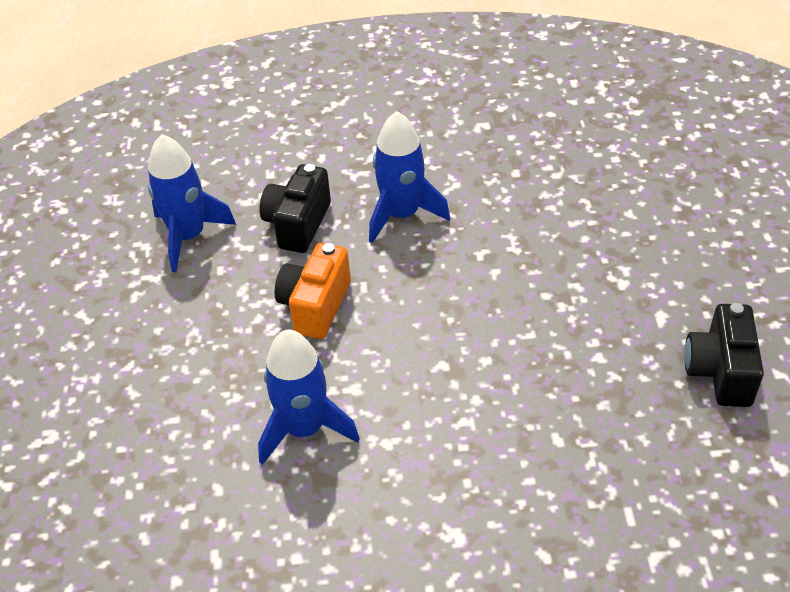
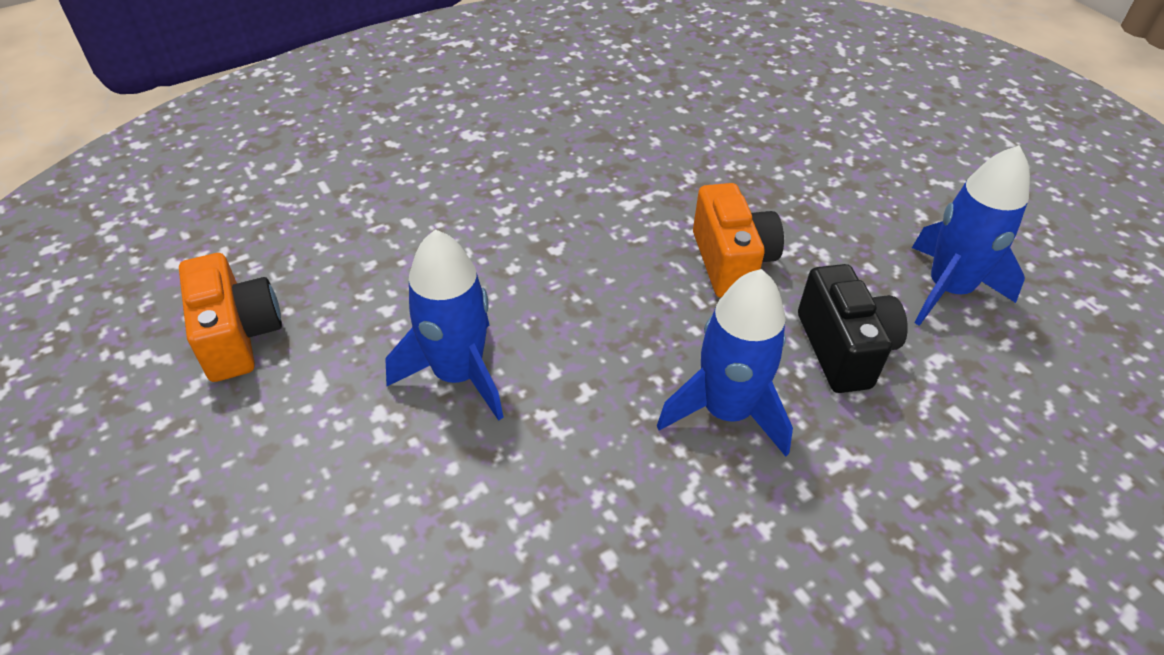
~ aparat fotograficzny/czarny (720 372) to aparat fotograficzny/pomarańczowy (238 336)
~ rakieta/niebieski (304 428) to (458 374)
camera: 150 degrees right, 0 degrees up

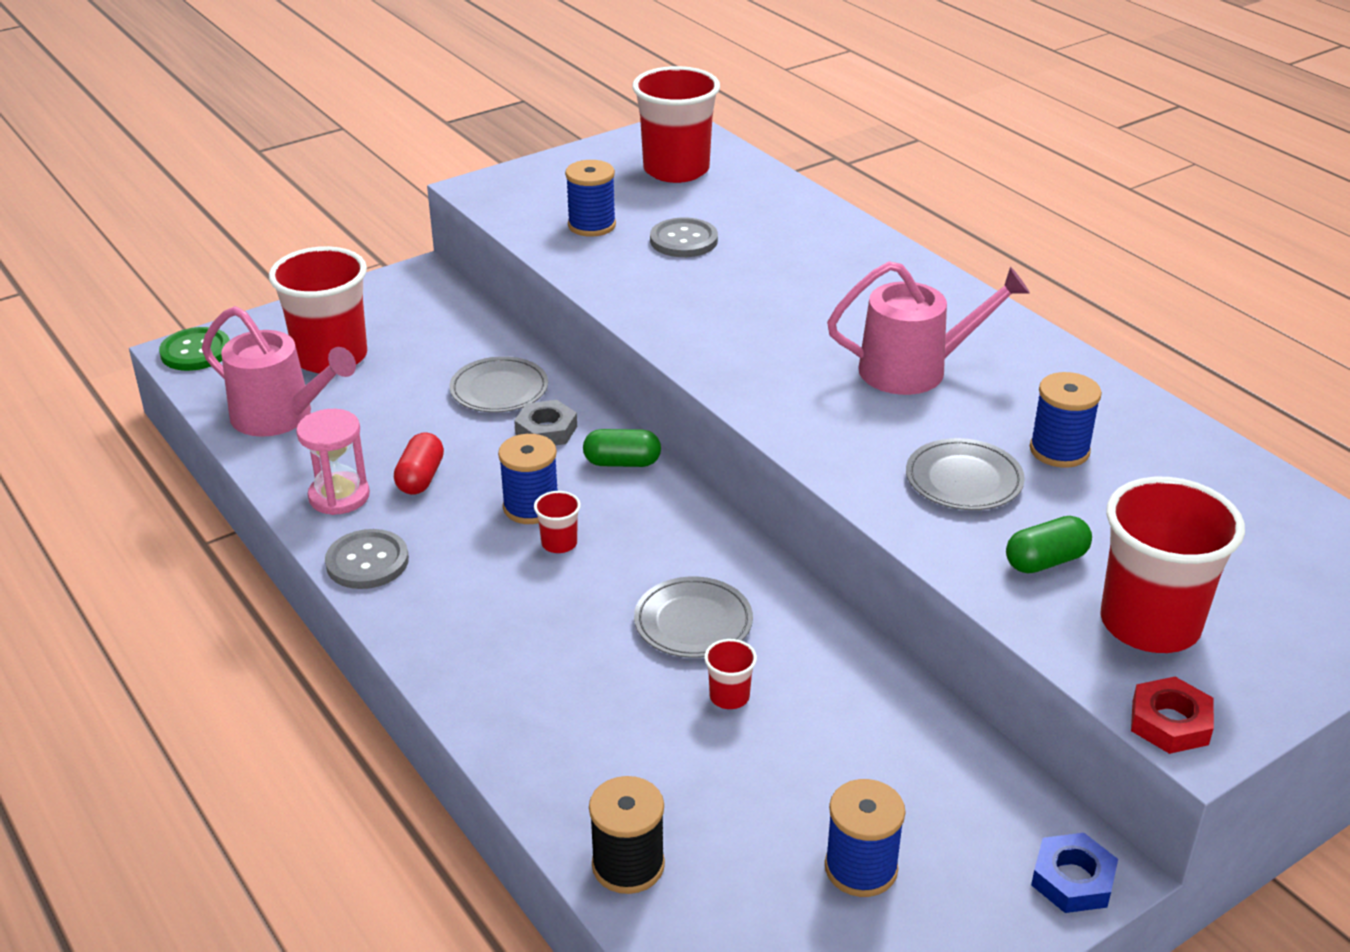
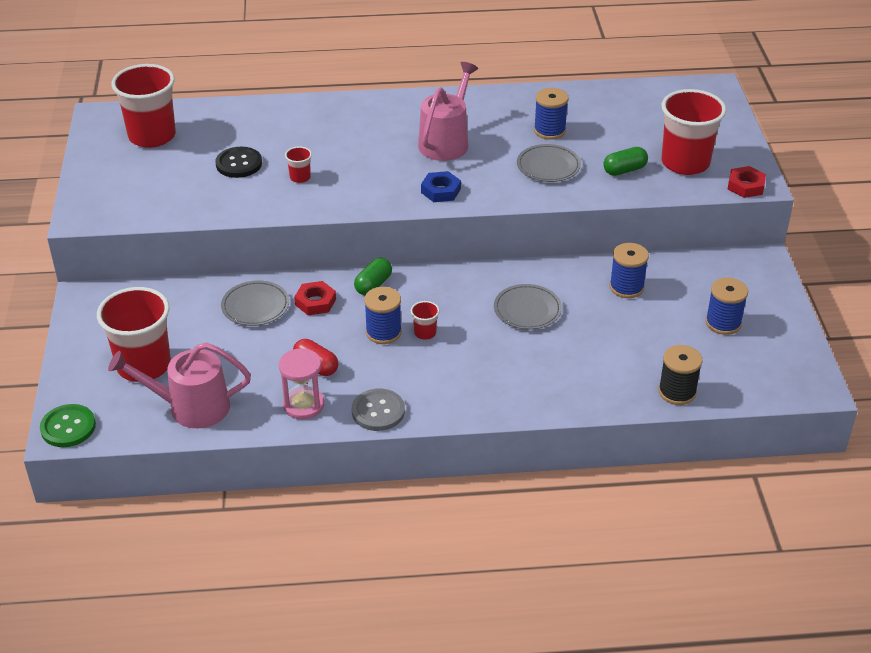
~ szpulka/niebieski (592 225) to (626 287)
~ guzik/szary (683 240) to guzik/czarny (239 164)
~ konewka/różowy (280 416) = (191 407) 150 degrees counterclockwise
~ nakrętka/szary (546 430) to nakrętka/czerwony (315 302)
~ kapsułka/zielony (1046 561) = (624 170) 60 degrees clockwise
~ szklanka/czerwony (729 697) to (300 177)
~ nakrętka/niebieski (1072 879) to (440 191)
camera: 60 degrees left, 5 degrees up

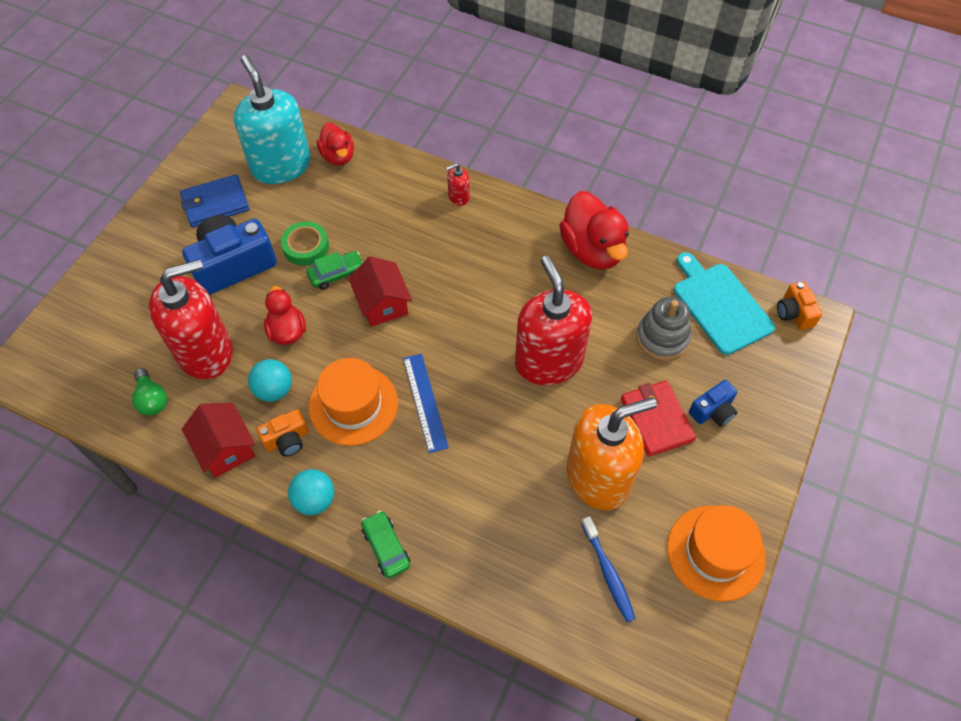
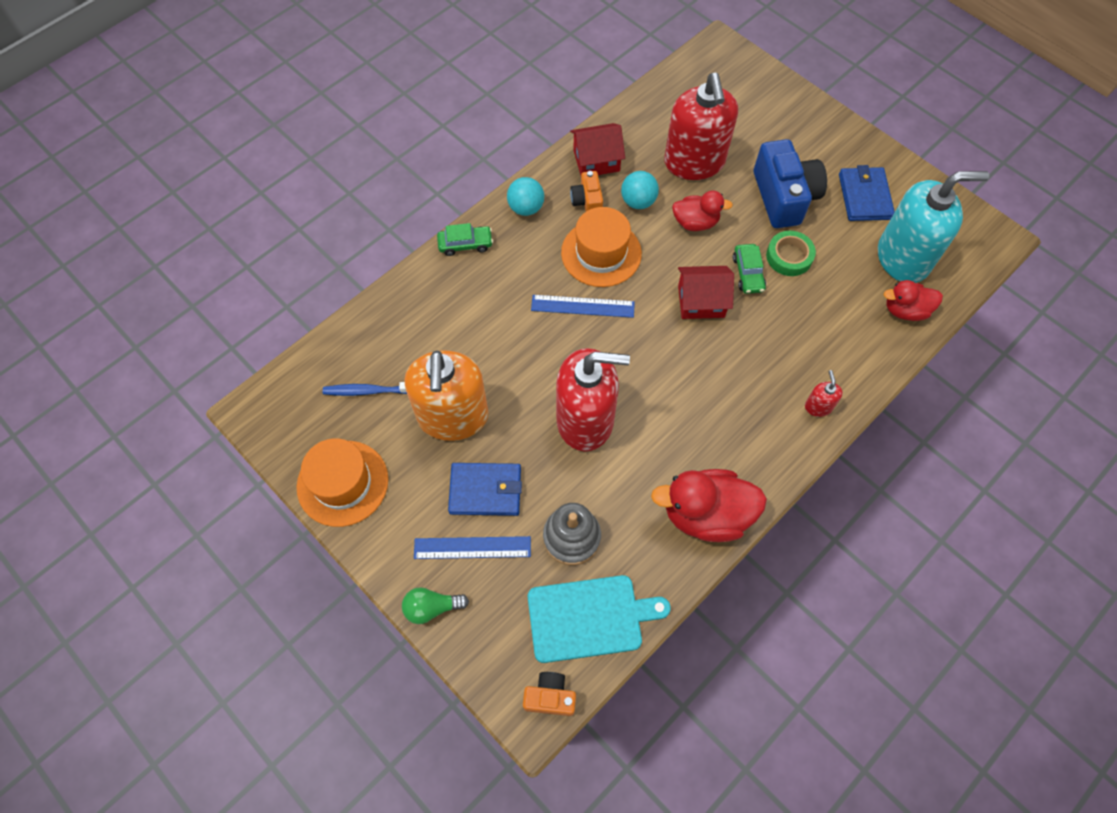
~ żarówka/zielony (152 399) to (432 607)
~ aparat fotograficzny/niebieski (713 411) to linijka/niebieski (472 547)
~ portfel/czerwony (656 420) to portfel/niebieski (485 490)
camera: 110 degrees right, 5 degrees up

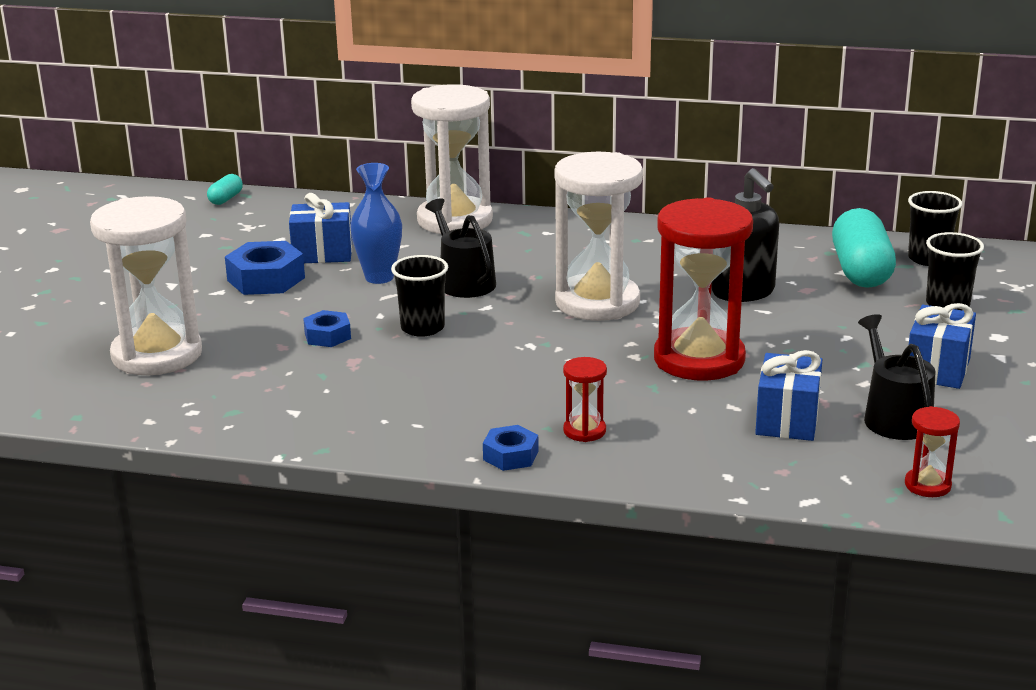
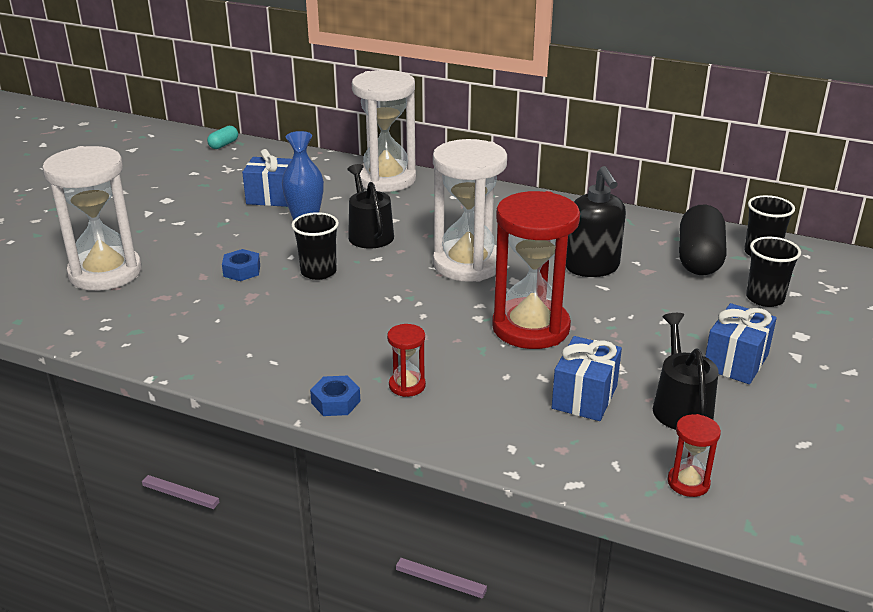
~ kapsułka/turkusowy (861 271) to kapsułka/czarny (699 258)
- nakrętka/niebieski (266 279)
camera: 10 degrees right, 5 degrees up

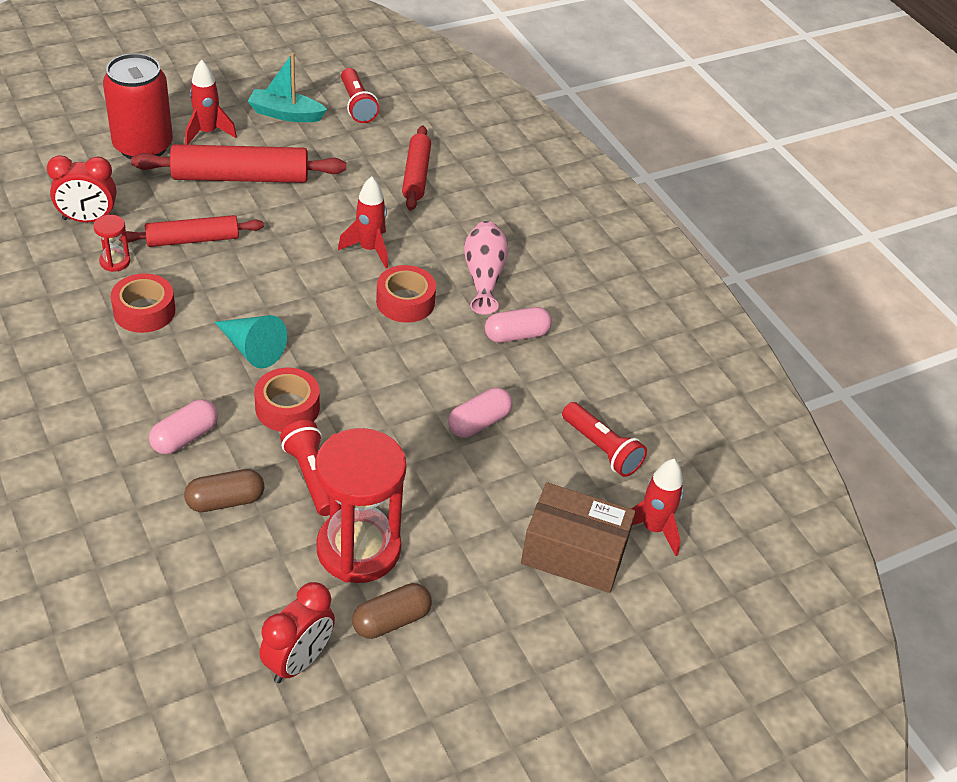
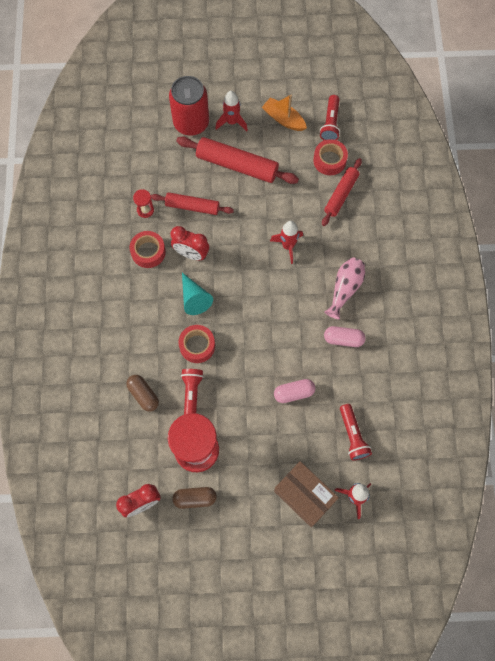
~ łódka/turkusowy (285 114) to łódka/pomarańczowy (283 119)
~ budzik/czerwony (88 220) to (191 254)
~ taśma klejąca/czerwony (405 302) to (329 160)
- kapsułka/różowy (185 437)
~ kapsułka/brązowy (225 501) = (143 395) 45 degrees clockwise
camera: 30 degrees right, 25 degrees up

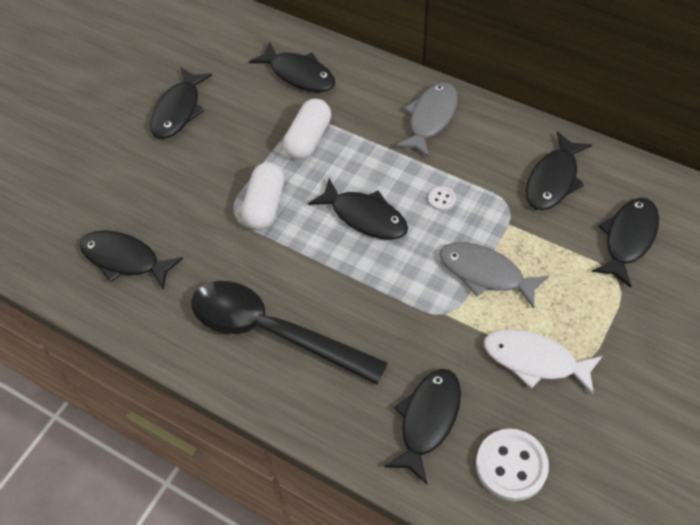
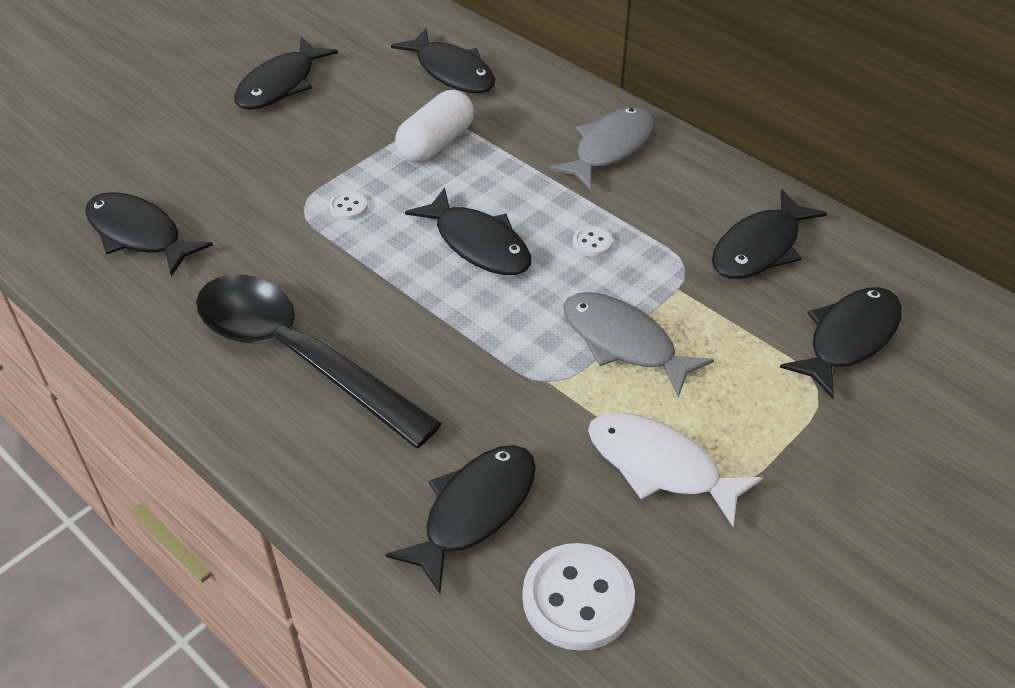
~ kapsułka/biały (265 205) to guzik/biały (348 207)
camera: 10 degrees right, 10 degrees down

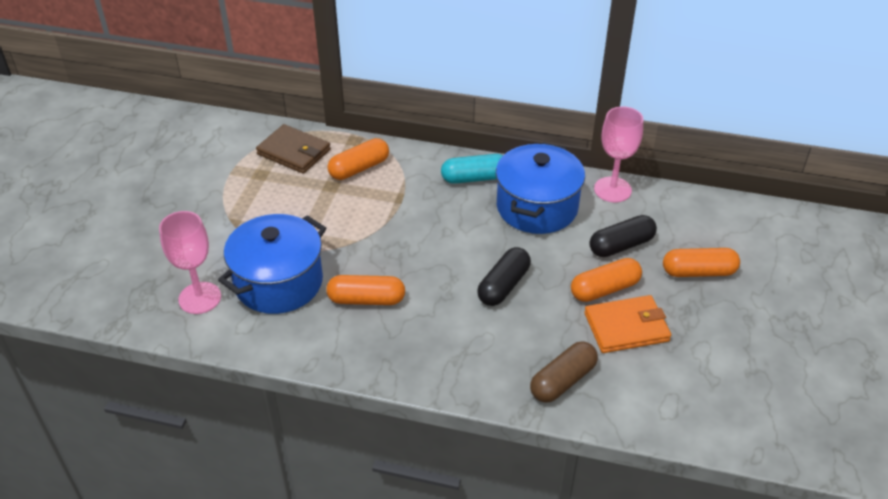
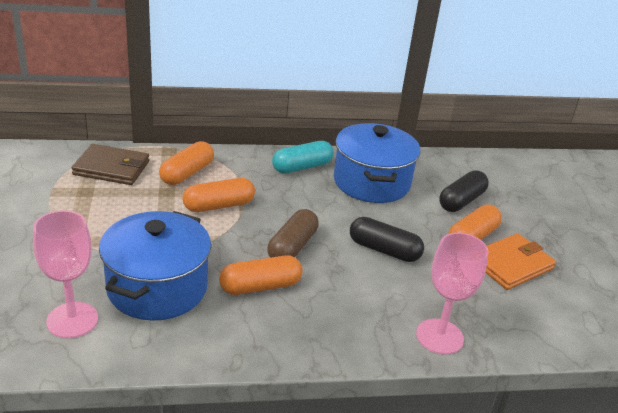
~ kielich/różowy (612 189) to (439 336)
~ kapsułka/czarny (503 285) = (384 250) 75 degrees counterclockwise
~ kapsułka/pomarańczowy (698 272) to (219 205)
~ kapsułka/brązowy (563 381) to (292 247)
camera: 25 degrees left, 10 degrees down

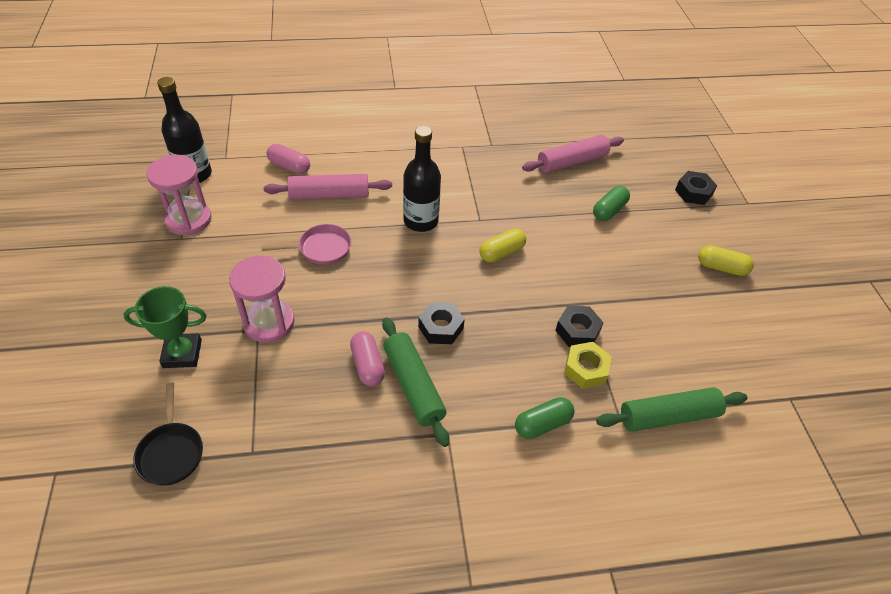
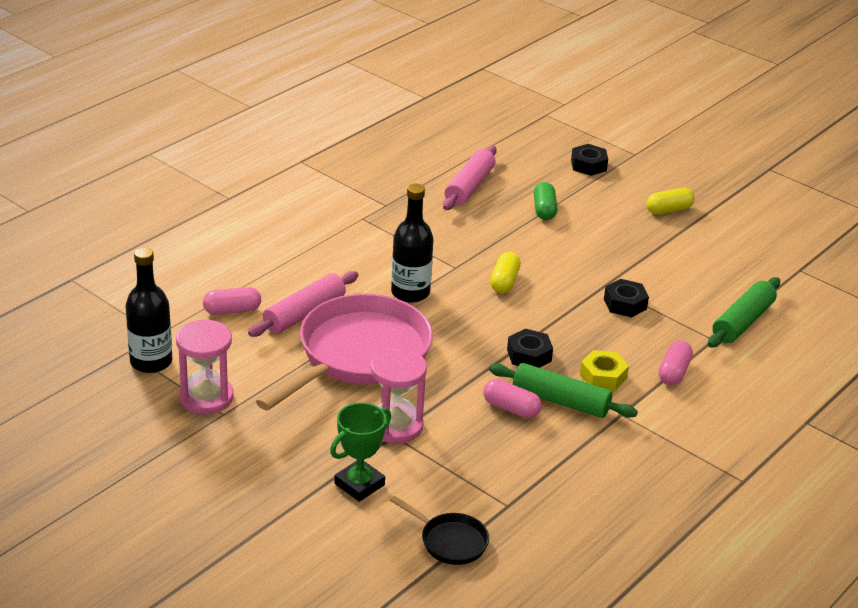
~ patelnia/różowy (321 248) = (358 355) x2.28
~ nakrętka/żółty (585 369) to (603 376)
~ kapsułka/zielony (542 424) to kapsułka/różowy (674 372)
camera: 40 degrees left, 15 degrees down

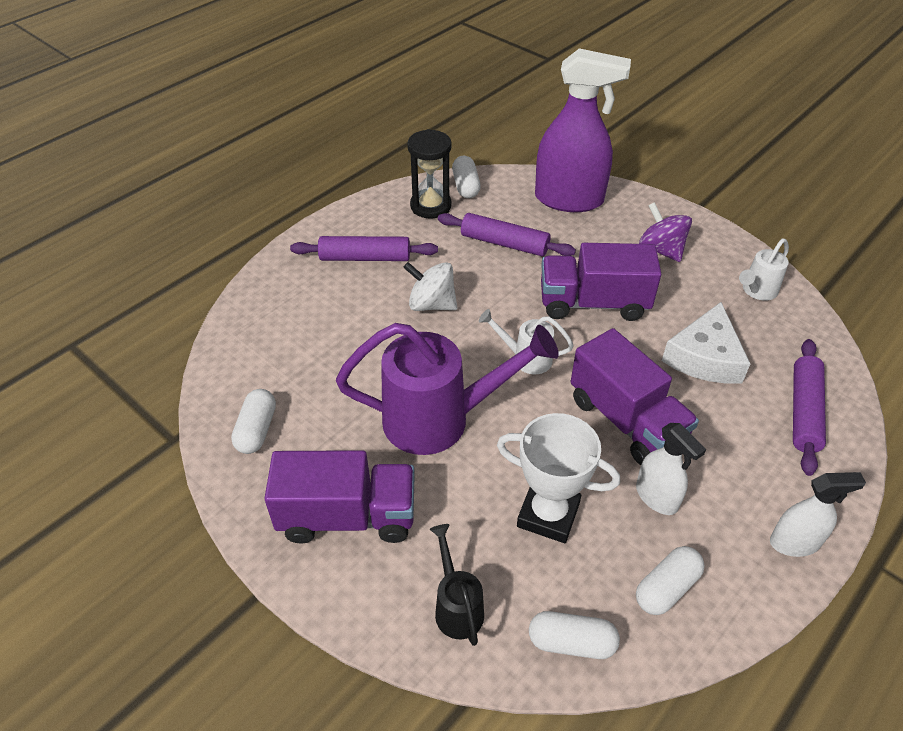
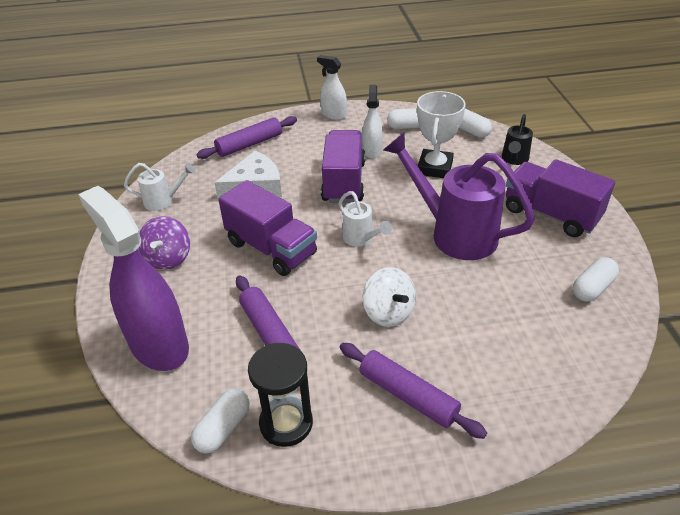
~ puchar/biały (548 515) = (435 168) 45 degrees clockwise
camera: 140 degrees left, 5 degrees down

